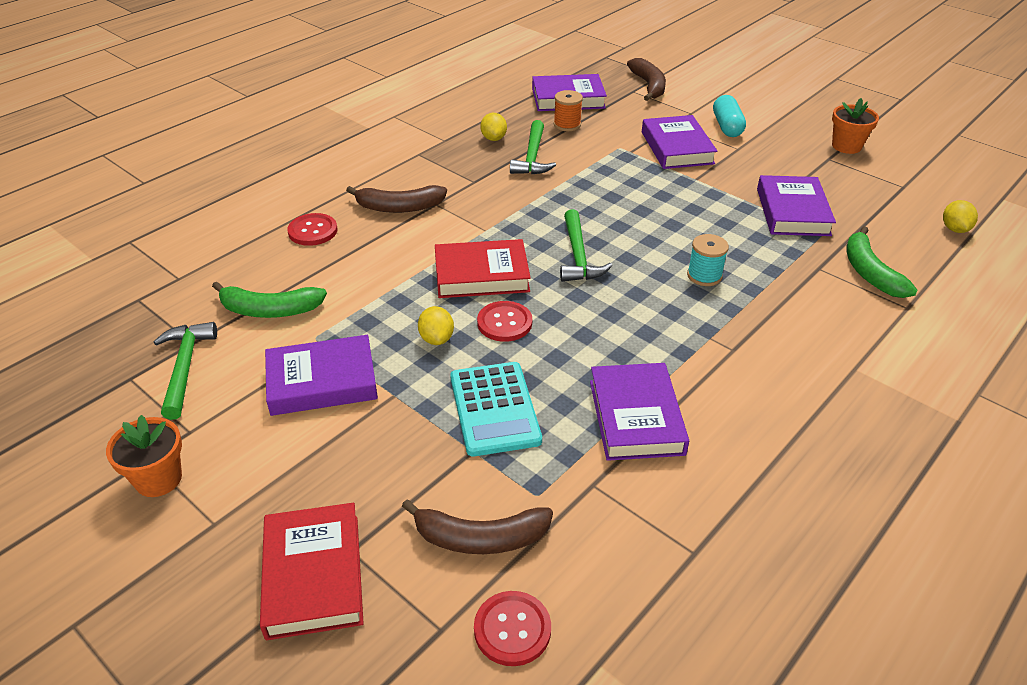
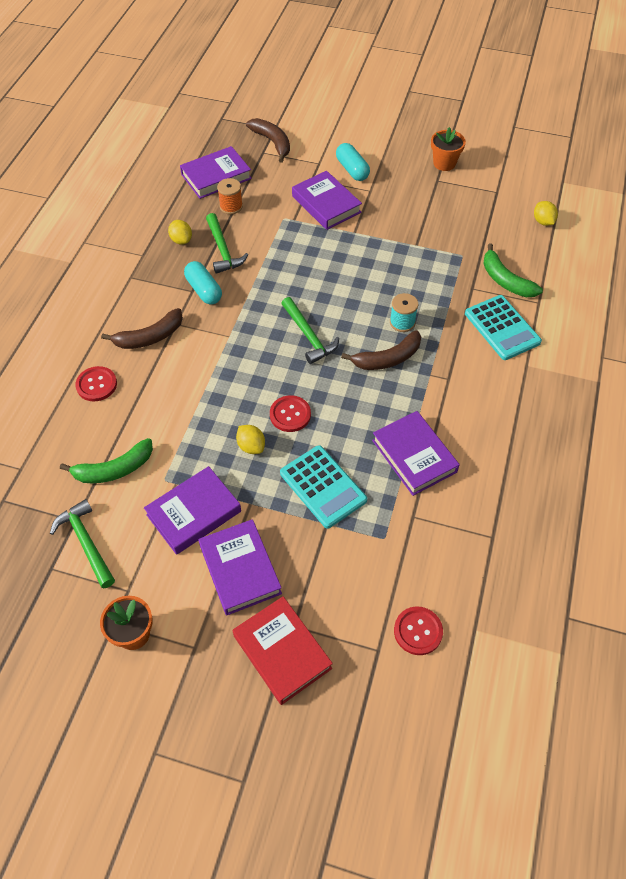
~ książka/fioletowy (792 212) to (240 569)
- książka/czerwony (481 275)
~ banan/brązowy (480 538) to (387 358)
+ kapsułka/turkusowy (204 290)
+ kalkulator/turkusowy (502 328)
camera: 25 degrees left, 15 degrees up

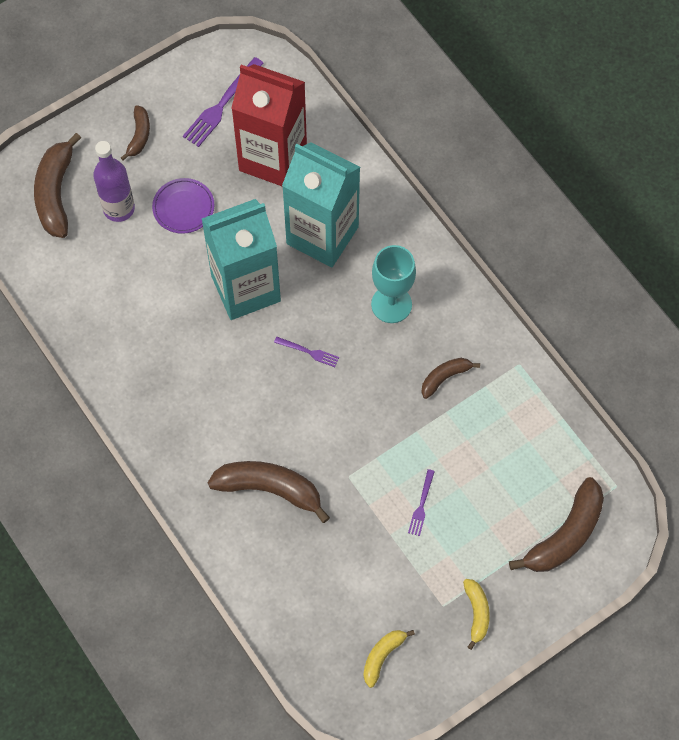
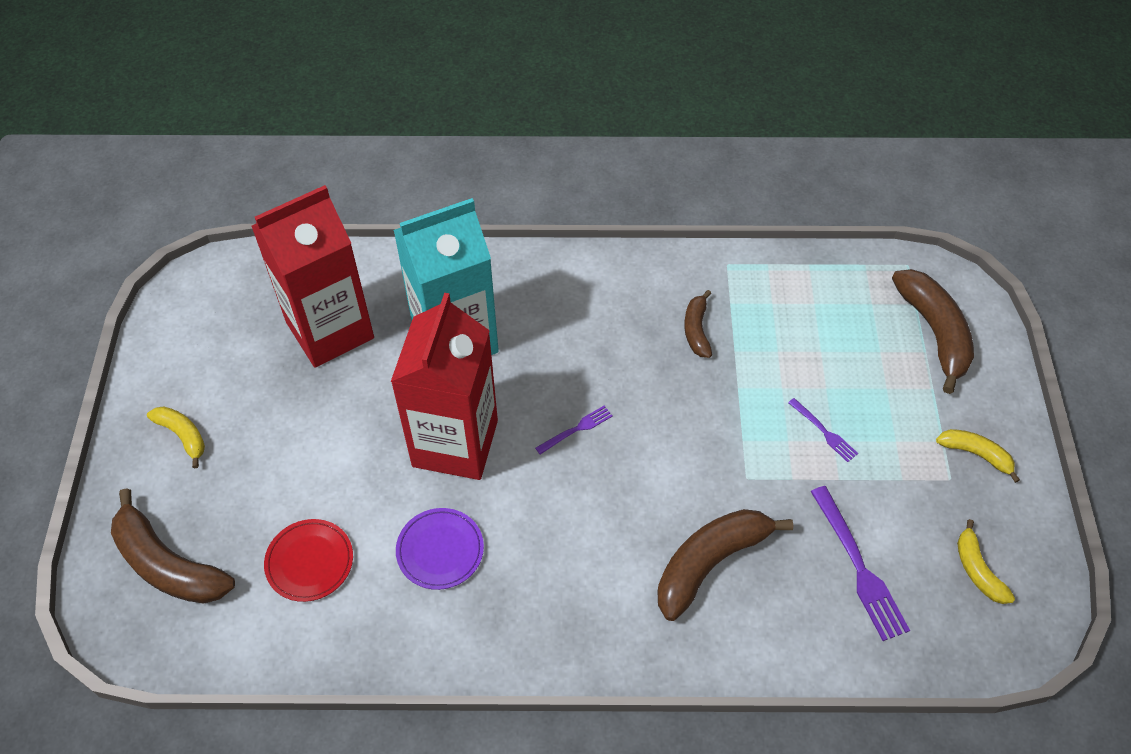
~ widelec/fioletowy (221 105) to (860 568)
~ banan/brązowy (139 135) to banan/żółty (183 435)
- butelka/fioletowy (119 208)
~ talerz/fioletowy (183 207) to (440 550)
~ karton mleka/turkusowy (246 288) to karton mleka/czerwony (455 443)
- kielich/turkusowy (391 304)
+ talerz/czerwony (309 562)
camera: 55 degrees left, 10 degrees down

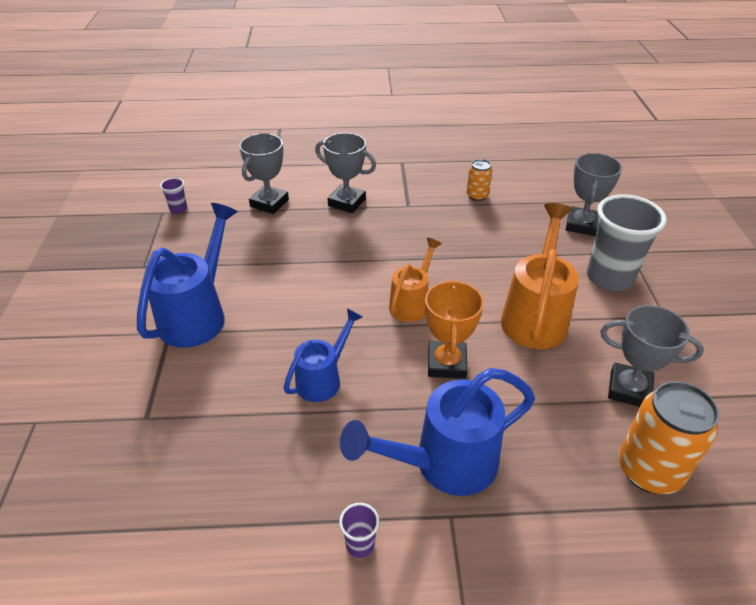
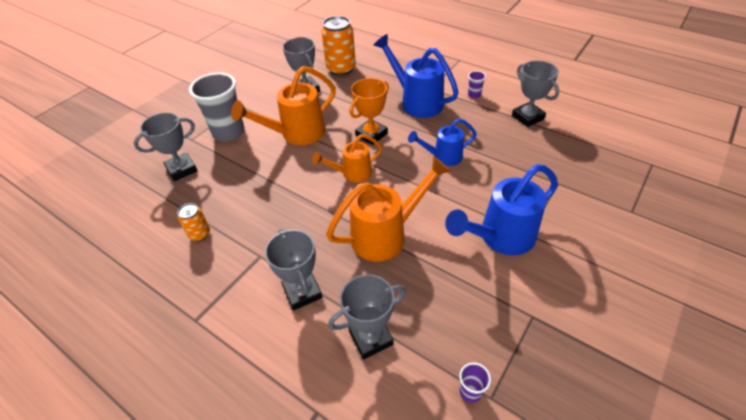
~ konewka/niebieski (444 464) = (417 102) 150 degrees counterclockwise
+ puchar/szary (527 117)
+ konewka/pomarańczowy (386 235)
camera: 140 degrees left, 5 degrees up

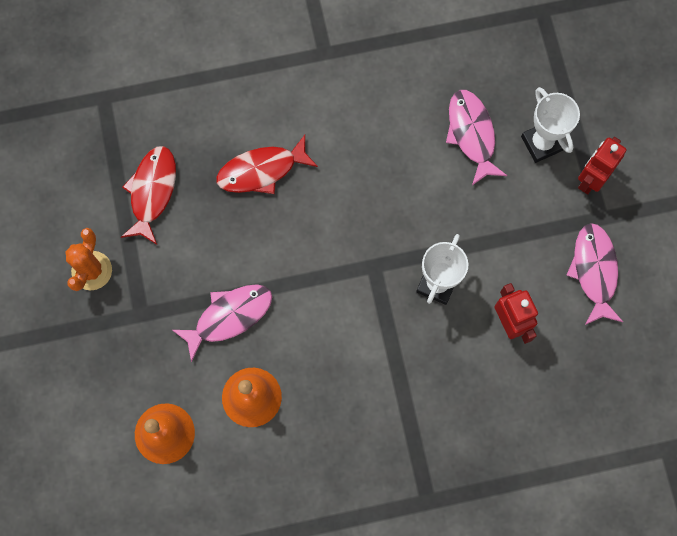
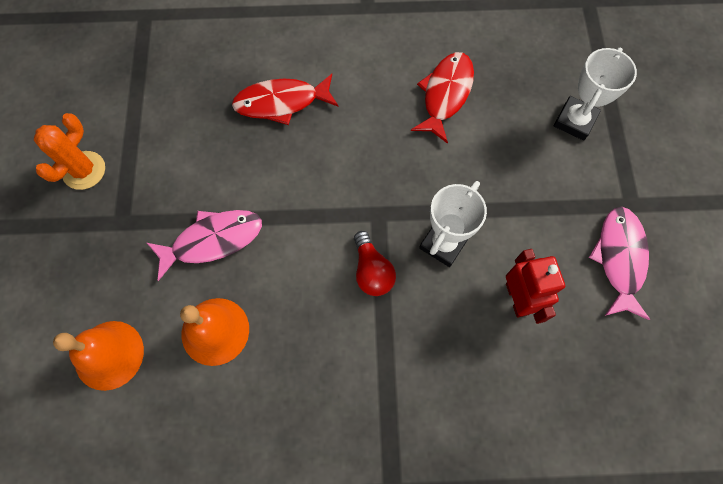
~ puchar/biały (541 143) = (574 121) 45 degrees clockwise
- ryba/różowy (472 134)
- robot/czerwony (591 179)
~ ryba/czerwony (152 192) to (445 94)
+ żarówka/czerwony (372 271)
camera: 10 degrees right, 5 degrees down

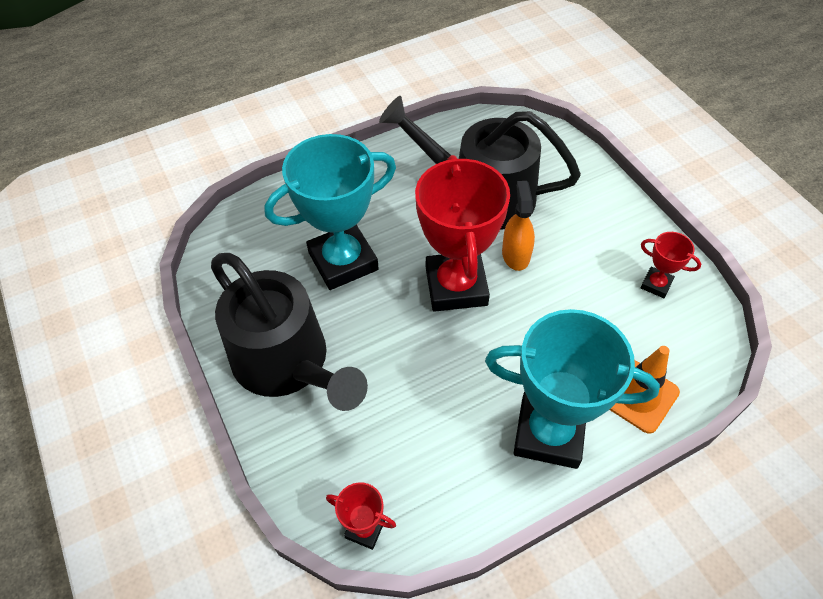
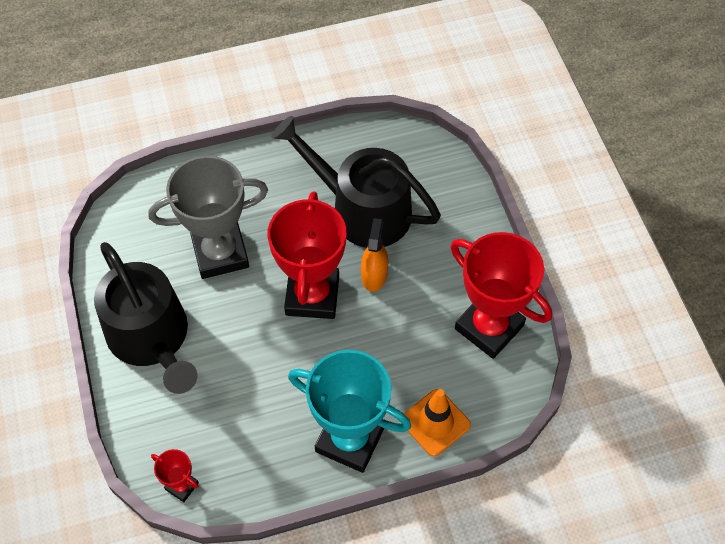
~ puchar/turkusowy (343 261) to puchar/szary (220 253)
~ puchar/czerwony (656 284) = (489 327) x2.23
camera: 10 degrees right, 5 degrees up

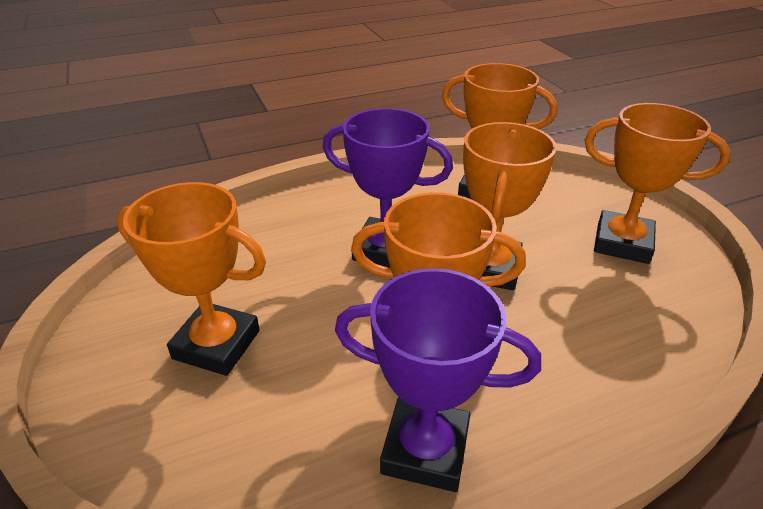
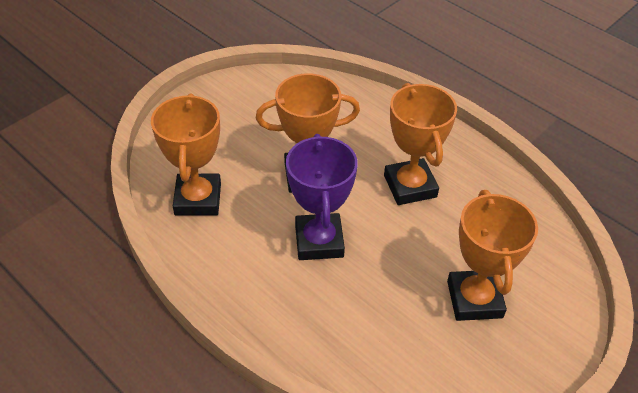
- puchar/pomarańczowy (622 243)
- puchar/fioletowy (425 449)
camera: 115 degrees left, 10 degrees up

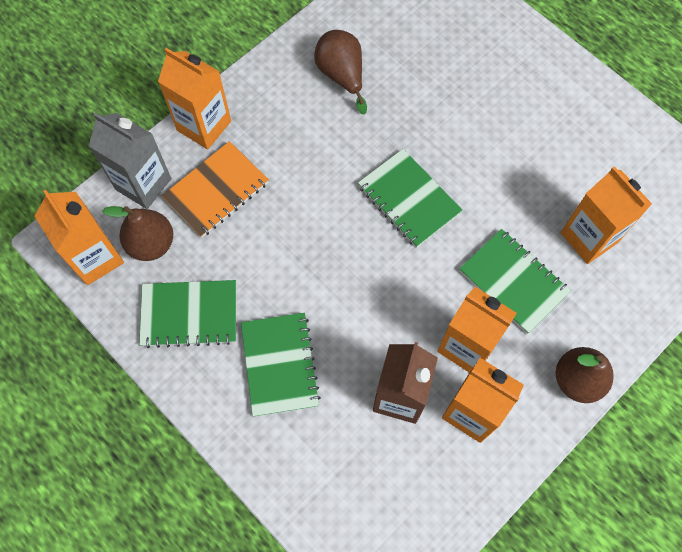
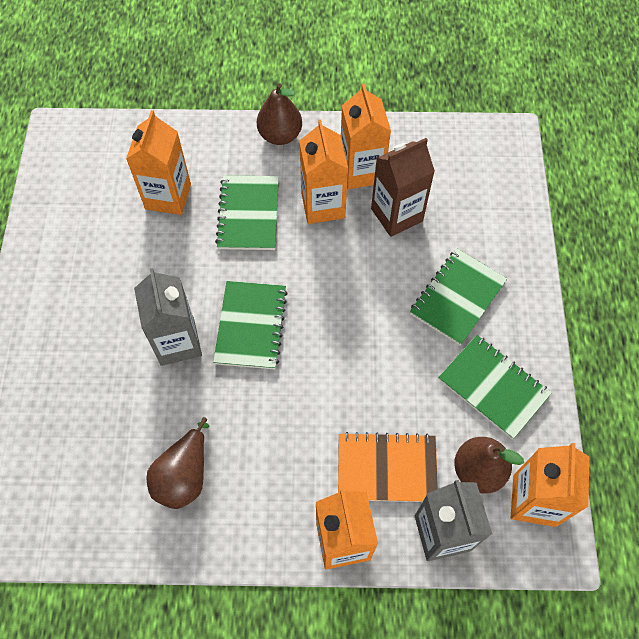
+ karton mleka/szary (177 342)
camera: 135 degrees left, 5 degrees down

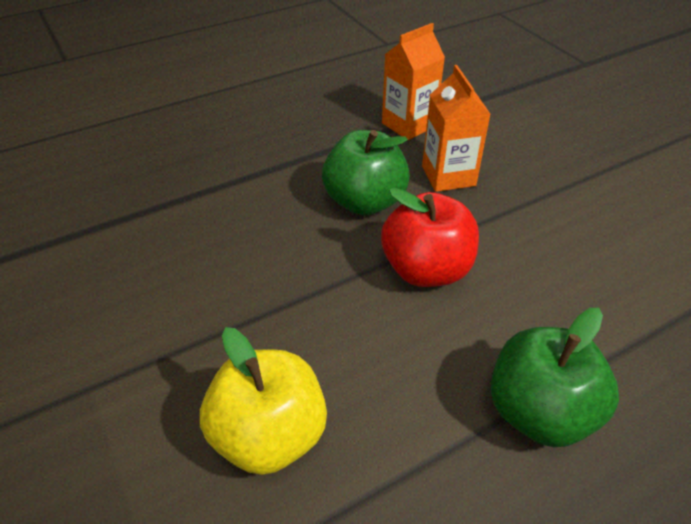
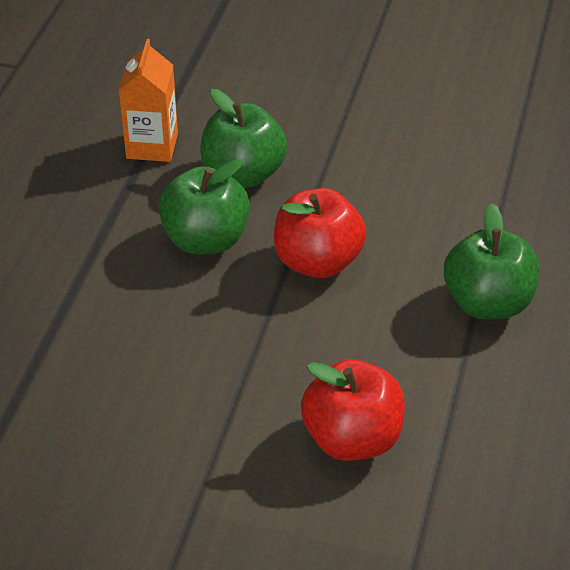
~ karton mleka/pomarańczowy (448 176) to jabłko/zielony (243 174)
~ jabłko/żółty (269 435) to jabłko/czerwony (352 438)
camera: 45 degrees left, 0 degrees up

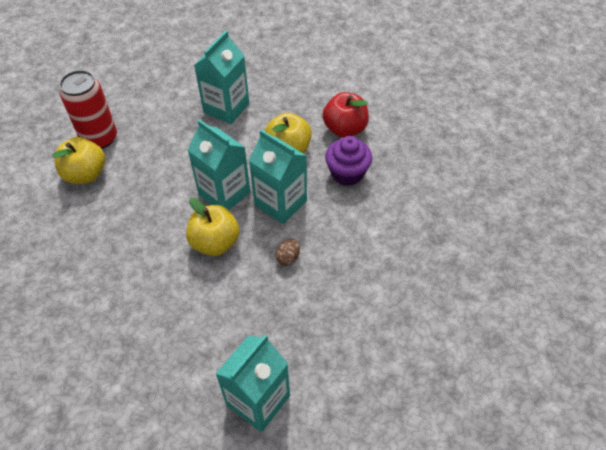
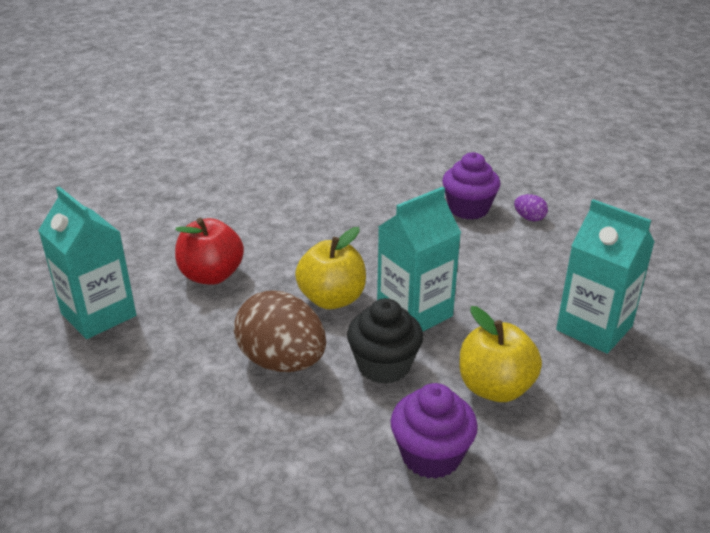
~ puszka/czerwony (99 138) to jajko/fioletowy (529 218)
~ jabłko/czerwony (345 129) to (211 275)
~ karton mleka/turkusowy (280 203) to muffinka/czarny (384 366)
~ jabłko/żółty (85 174) to muffinka/fioletowy (468 209)
~ jajko/brązowy (288 258) = (282 362) x2.33
camera: 100 degrees right, 20 degrees down

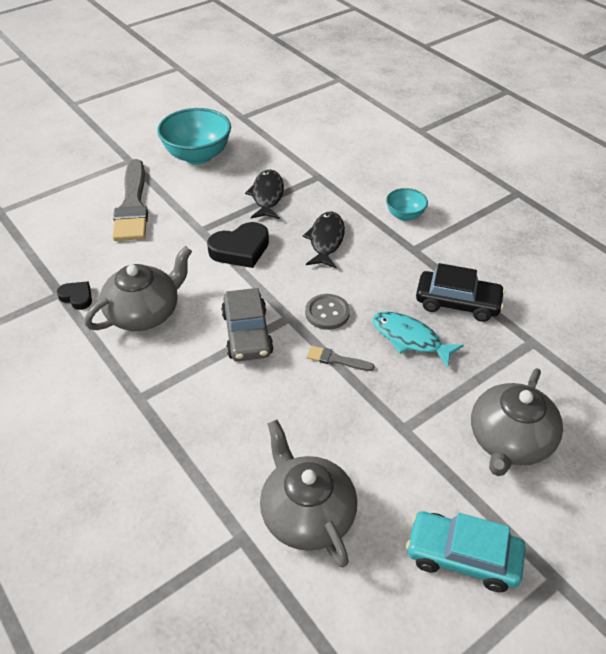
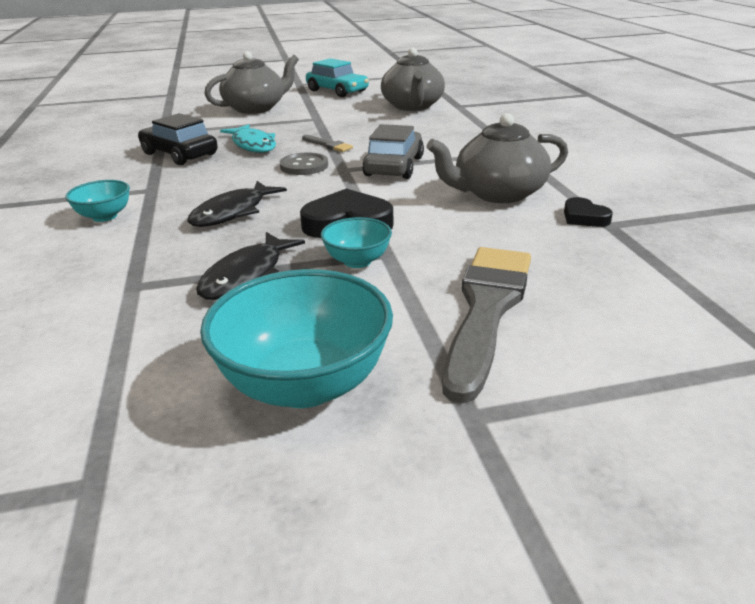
+ miska/turkusowy (357 261)
camera: 155 degrees left, 15 degrees down

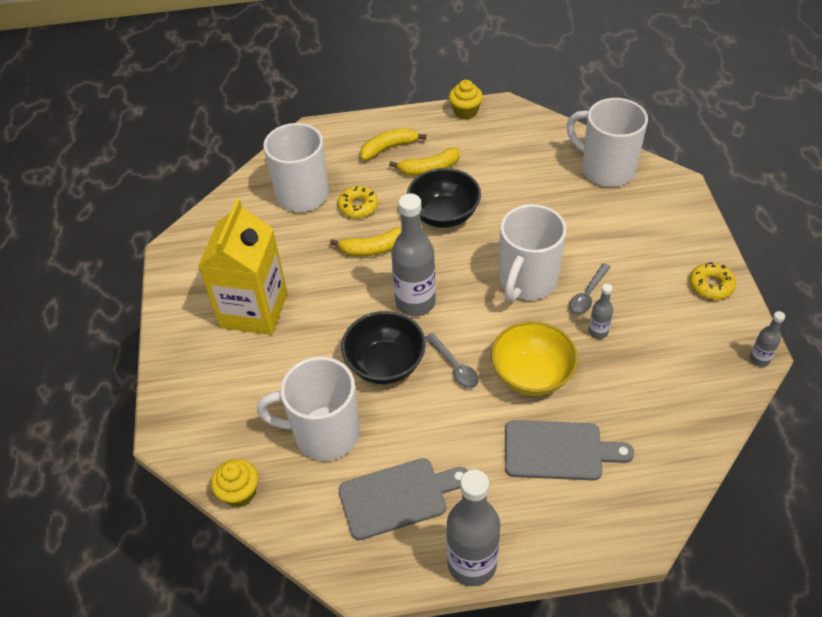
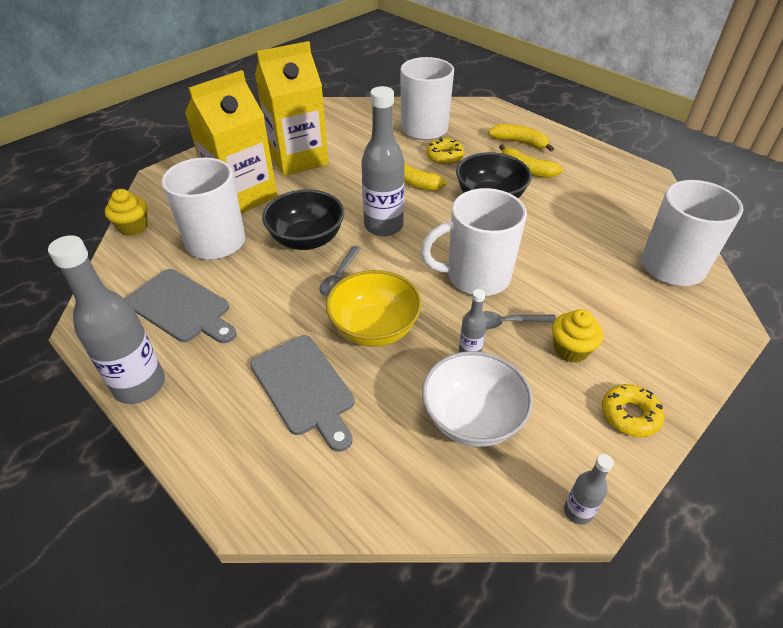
~ muffinka/żółty (465 111) to (571 349)
+ karton mleka/żółty (242 195)
+ miska/biały (472 419)
camera: 50 degrees right, 5 degrees down

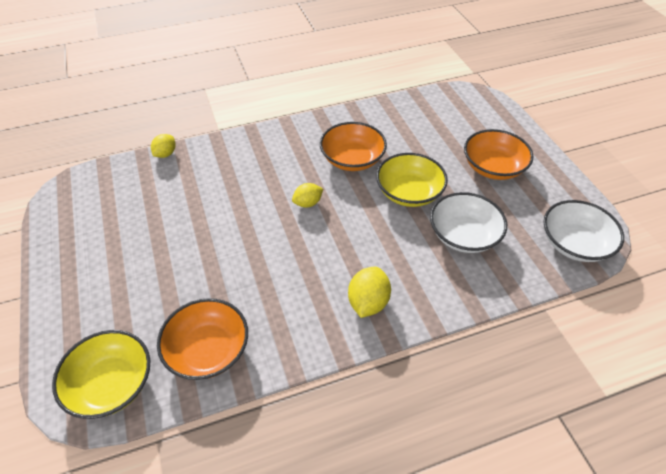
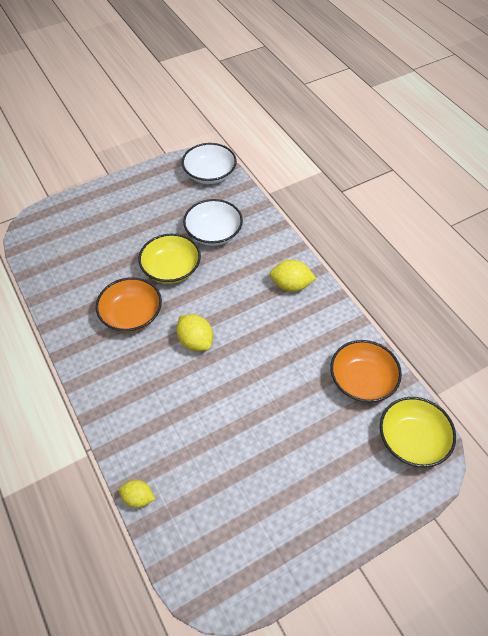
- miska/pomarańczowy (493 167)
~ cytryna/żółty (308 203) = (195 341) x1.50
camera: 100 degrees left, 5 degrees up

